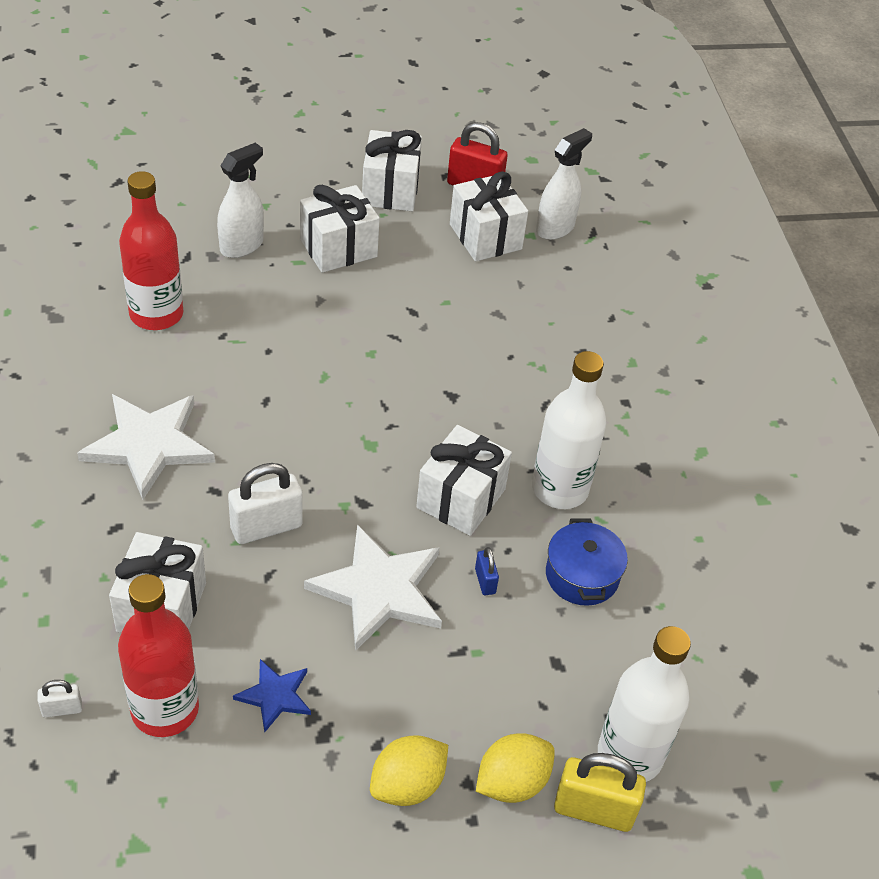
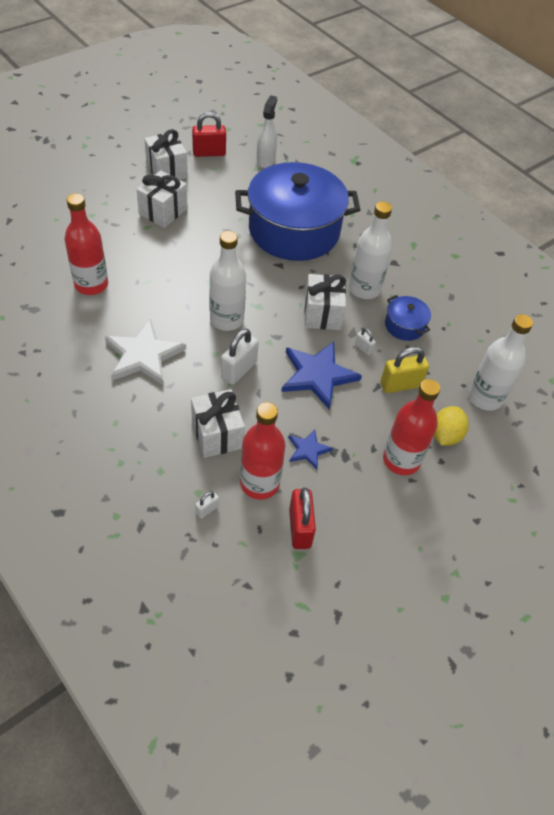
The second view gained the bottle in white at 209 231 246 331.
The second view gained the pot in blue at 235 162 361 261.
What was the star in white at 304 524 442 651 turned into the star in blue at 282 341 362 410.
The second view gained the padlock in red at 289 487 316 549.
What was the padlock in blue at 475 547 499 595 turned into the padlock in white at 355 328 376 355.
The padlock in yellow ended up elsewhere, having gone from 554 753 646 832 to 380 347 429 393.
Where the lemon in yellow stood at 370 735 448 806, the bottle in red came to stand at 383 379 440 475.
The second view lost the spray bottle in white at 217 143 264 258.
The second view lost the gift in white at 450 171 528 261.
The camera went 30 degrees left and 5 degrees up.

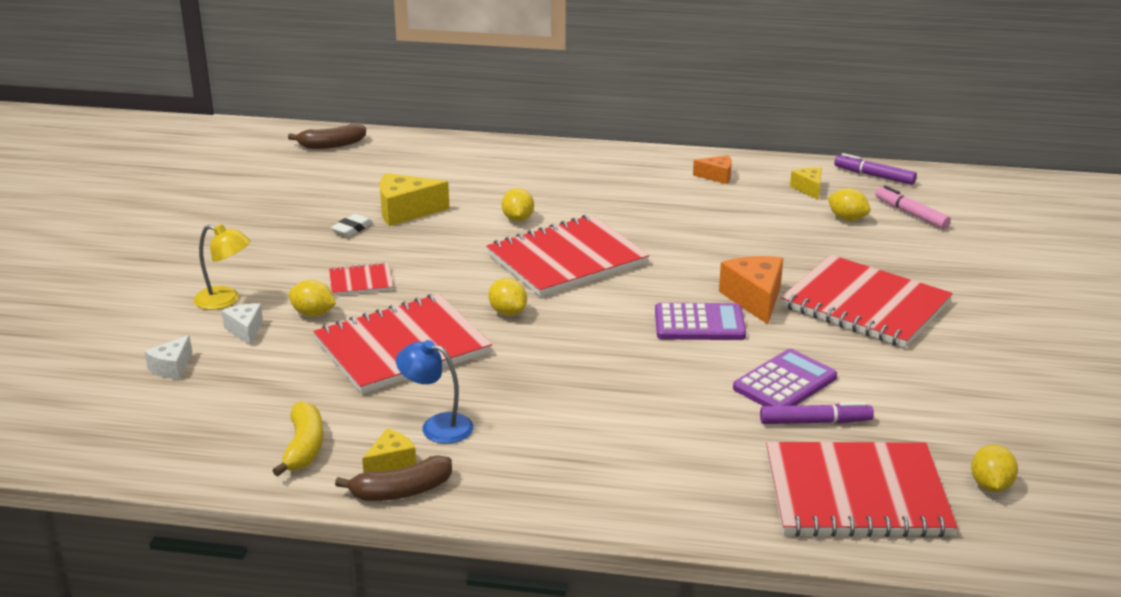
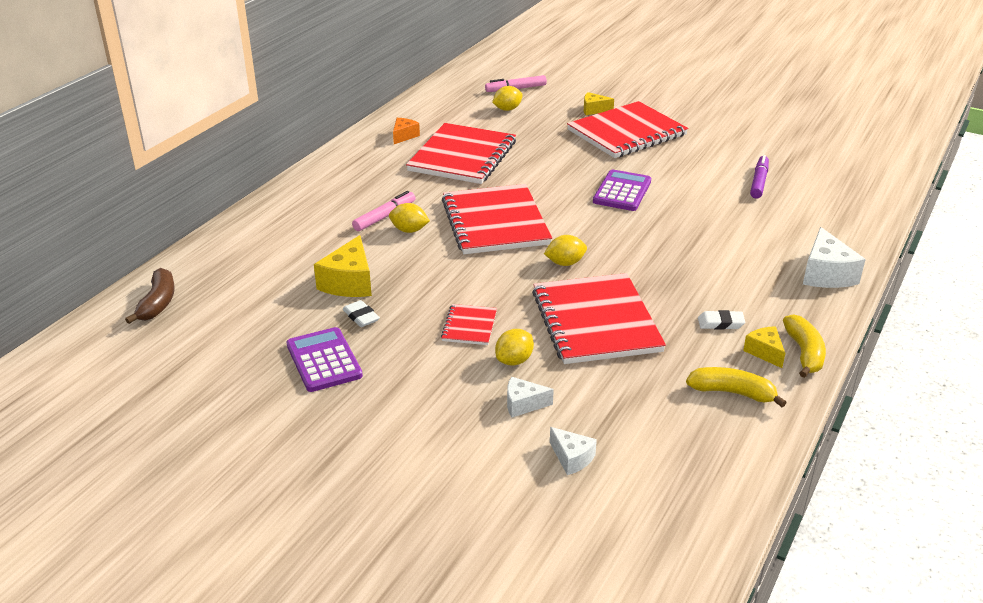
The calculator in purple ended up elsewhere, having gone from 733 349 837 406 to 287 327 363 392.
The second view gained the marker in pink at 352 191 416 231.
The notebook in red ended up elsewhere, having gone from 766 442 957 537 to 406 123 516 184.
The cheese in yellow ended up elsewhere, having gone from 790 167 822 200 to 584 92 614 115.
Where the lamp in blue stood at 396 340 474 444, the eraser in white came to stand at 698 310 745 330.
What was the banana in brown at 335 455 452 501 turned into the banana in yellow at 783 314 826 378.
The second view gained the cheese in white at 803 227 866 288.
The second view lost the lamp in yellow at 194 224 250 310.
The second view lost the cheese in orange at 719 256 783 324.
The second view lost the marker in purple at 834 153 917 185.
The second view lost the lemon in yellow at 971 444 1018 492.
The camera went 70 degrees left and 5 degrees up.

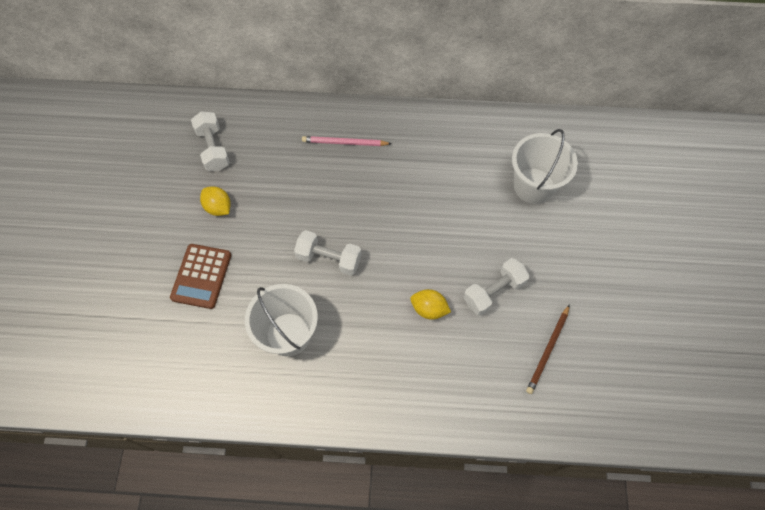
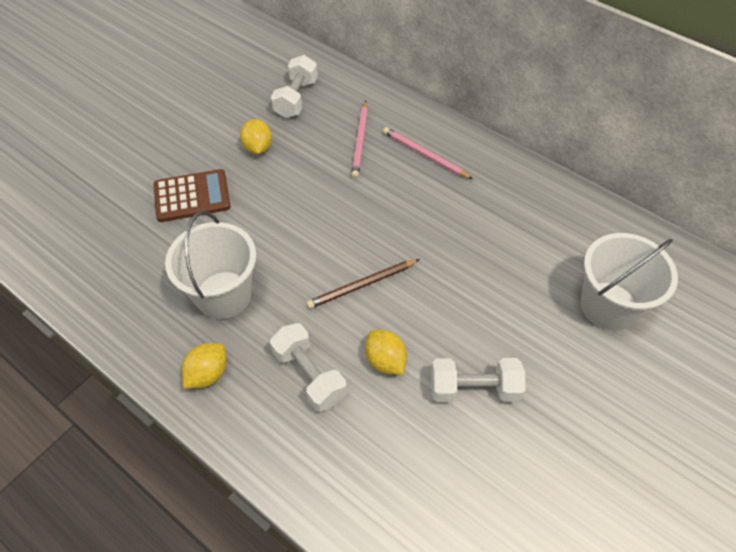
The calculator in brown at 170 244 231 309 ended up facing another way, 150 degrees counterclockwise from before.
The second view gained the lemon in yellow at 182 343 226 388.
The dumbbell in white ended up elsewhere, having gone from 294 230 362 276 to 270 323 347 412.
The pencil in brown ended up elsewhere, having gone from 526 304 570 394 to 306 259 420 309.
The second view gained the pencil in pink at 352 101 368 178.
The camera went 35 degrees right and 10 degrees down.

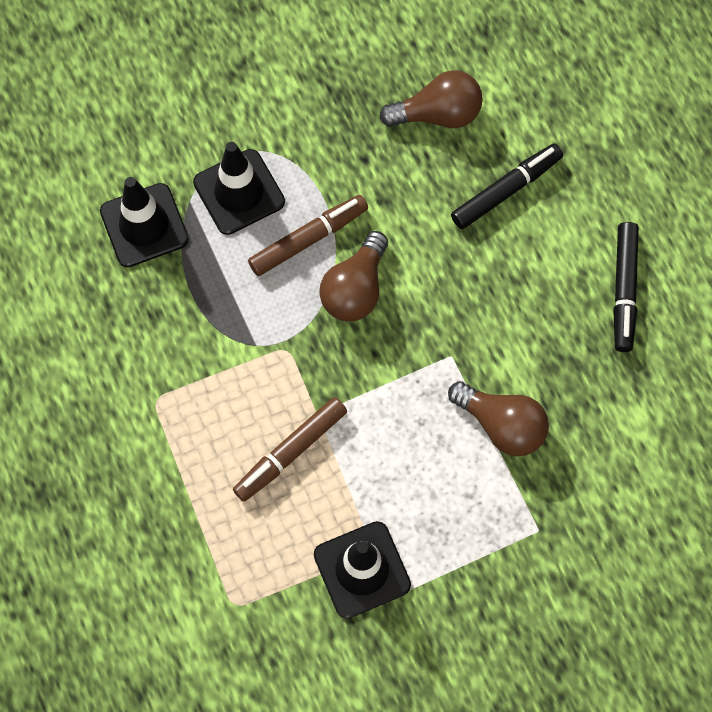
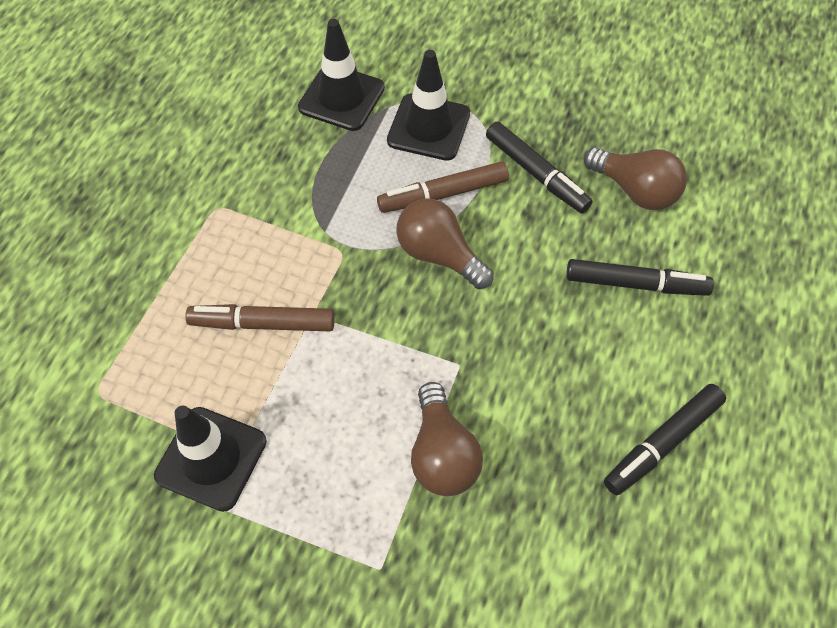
The marker in brown at 248 195 368 276 ended up facing another way, 150 degrees clockwise from before.
The light bulb in brown at 319 231 388 321 ended up facing another way, 60 degrees clockwise from before.
The second view gained the marker in black at 486 122 593 213.
The camera went 45 degrees right and 10 degrees down.

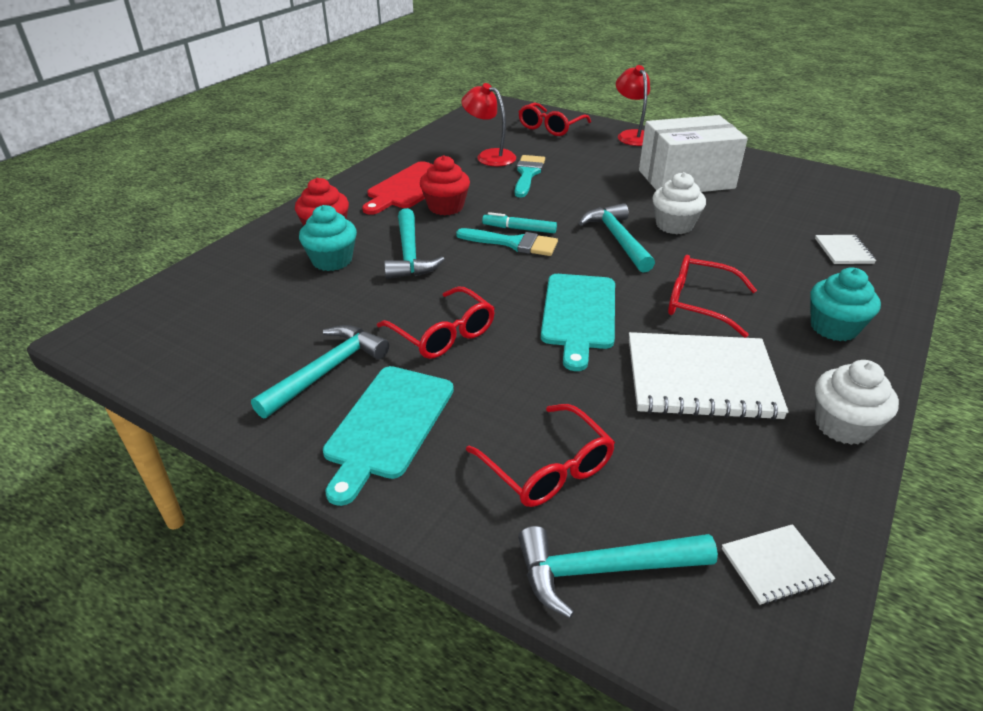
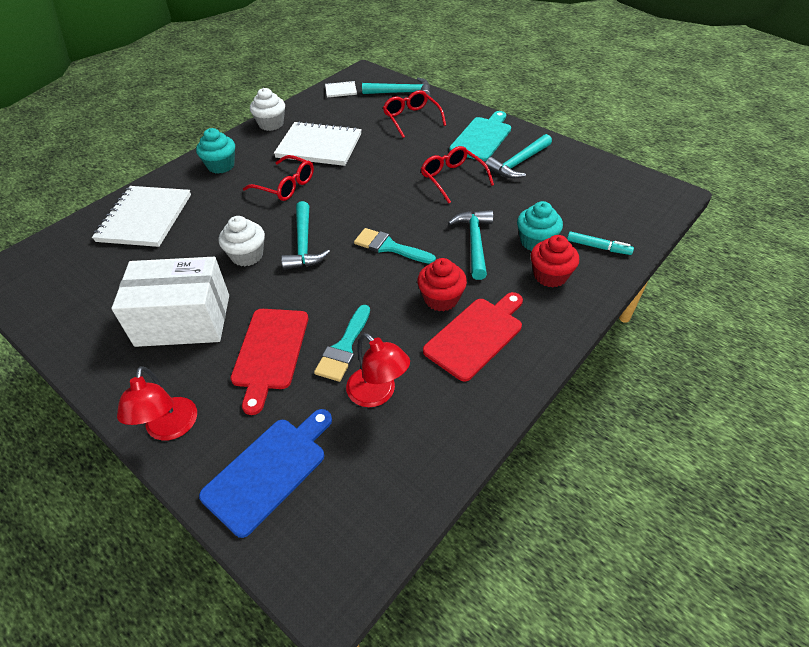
The size of the notebook in white at 815 235 876 264 changed by a factor of 2.15.
Where the glasses in red stood at 518 102 591 136, the cutting board in blue came to stand at 199 409 332 538.
The second view gained the cutting board in red at 231 309 308 415.
The marker in turquoise ended up elsewhere, having gone from 482 212 557 233 to 567 231 634 255.
The second view lost the cutting board in turquoise at 541 274 615 371.
The camera went 170 degrees left and 10 degrees up.

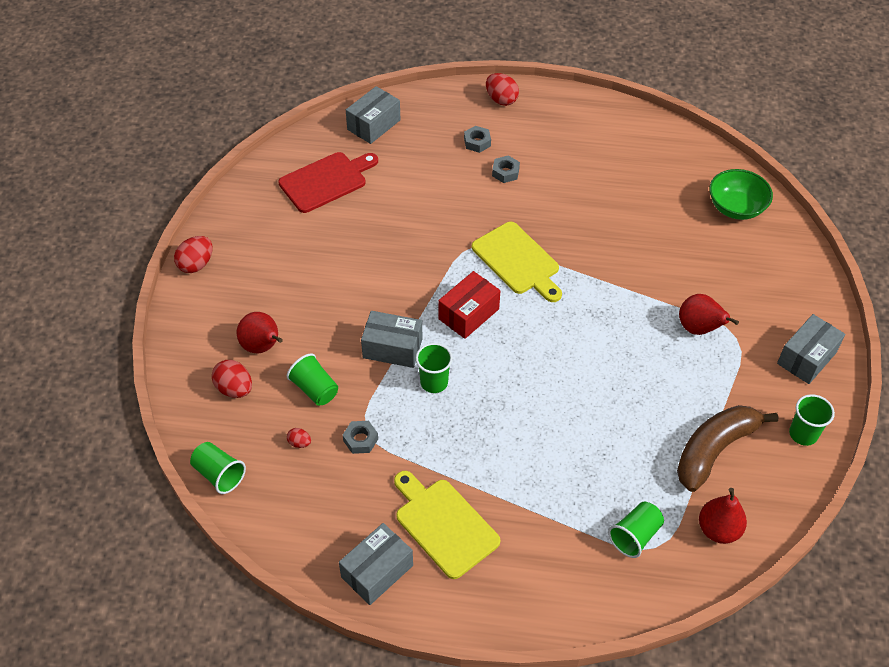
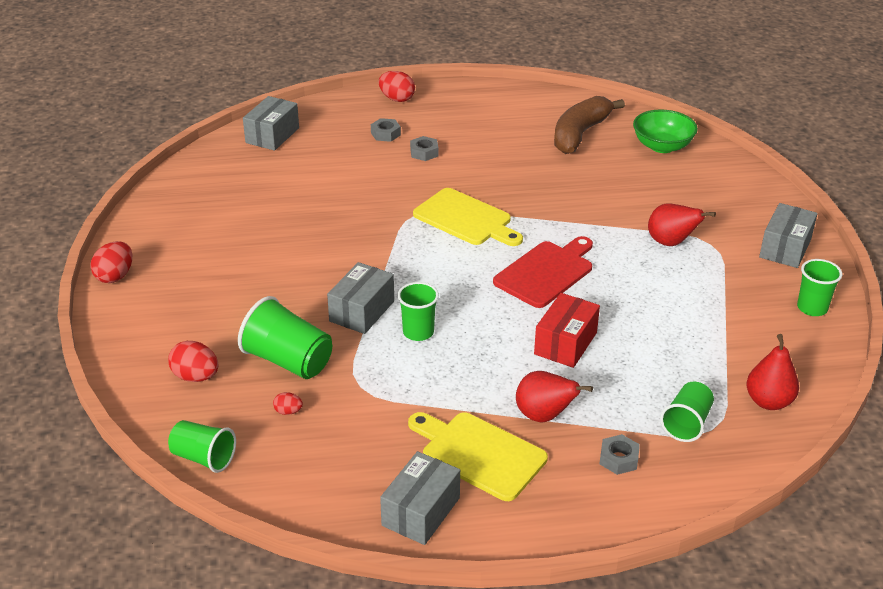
The size of the cup in green at 287 353 338 406 changed by a factor of 1.53.
The box in grey at 361 311 423 368 ended up facing another way, 60 degrees counterclockwise from before.
The cutting board in red ended up elsewhere, having gone from 278 152 378 213 to 493 236 593 308.
The pear in red ended up elsewhere, having gone from 237 312 283 353 to 516 371 593 422.
The box in red ended up elsewhere, having gone from 438 271 500 339 to 534 293 600 368.
The banana in brown ended up elsewhere, having gone from 677 405 778 492 to 554 96 625 154.
The nut in grey ended up elsewhere, having gone from 343 421 378 454 to 599 434 640 475.
The camera went 15 degrees left and 15 degrees down.

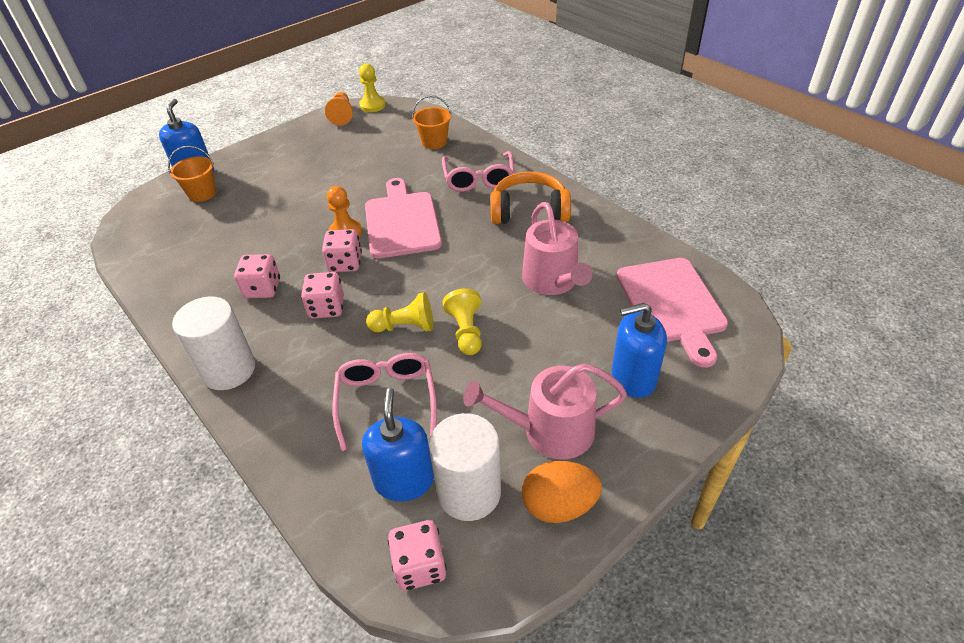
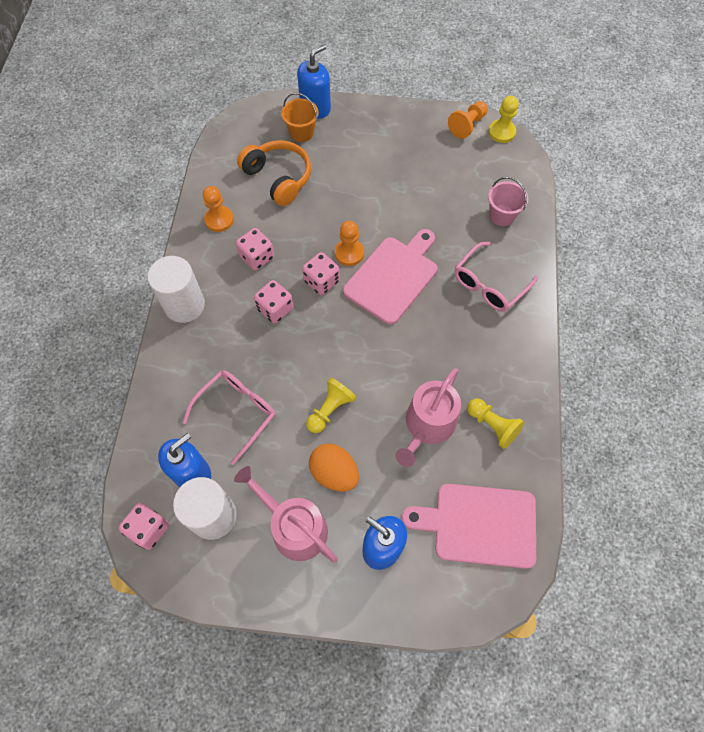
The second view gained the pawn in orange at 203 186 234 232.
The headphones in orange ended up elsewhere, having gone from 491 172 571 224 to 237 140 311 206.
The egg in orange ended up elsewhere, having gone from 522 461 602 523 to 309 443 359 492.
The cutting board in pink at 617 258 728 368 ended up facing another way, 60 degrees clockwise from before.
The pawn in yellow ended up elsewhere, having gone from 366 292 433 332 to 467 398 524 449.
What was the bucket in orange at 412 95 452 149 turned into the bucket in pink at 488 177 528 226.
The camera went 45 degrees right and 20 degrees up.

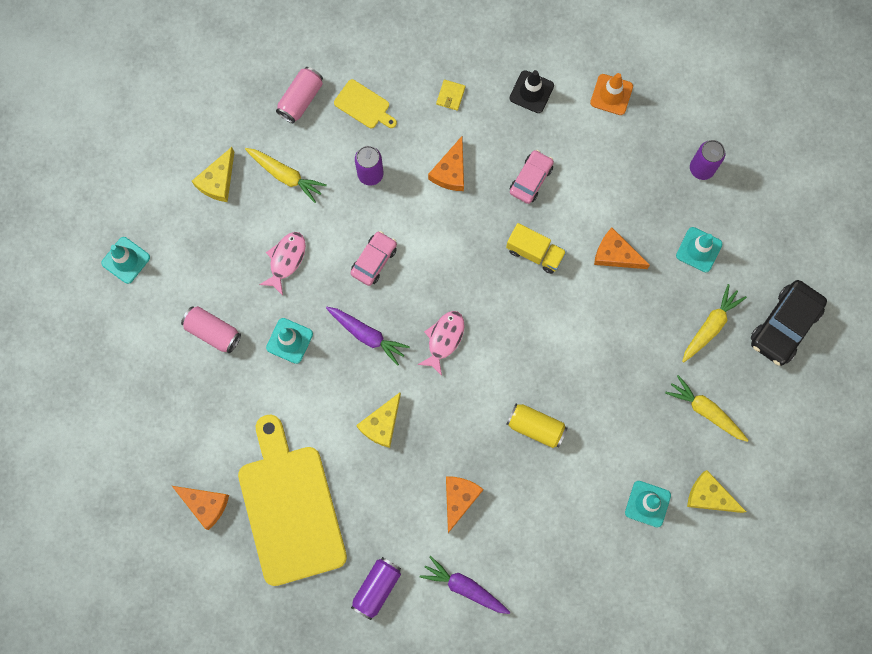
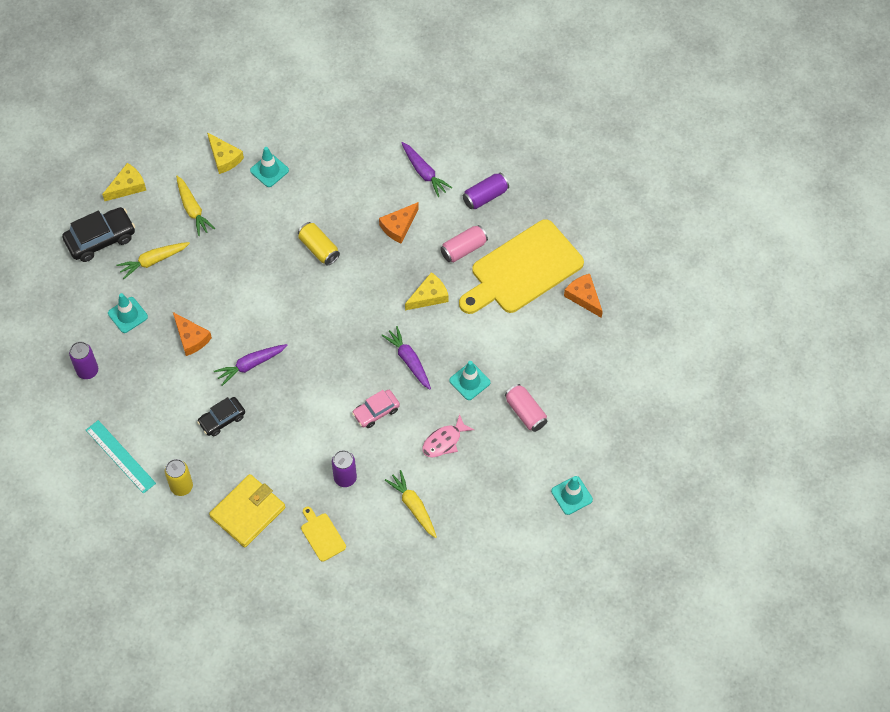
Where the traffic cone in orange stood at 590 73 633 115, the ruler in turquoise came to stand at 86 420 156 494.
The cheese in yellow ended up elsewhere, having gone from 192 147 234 202 to 102 163 146 201.
Where the traffic cone in black stood at 510 70 554 113, the can in yellow came to stand at 165 459 193 496.
What was the car in pink at 510 150 554 204 turned into the car in black at 197 397 245 436.
The size of the wallet in yellow at 436 80 465 111 changed by a factor of 2.44.
Where the truck in yellow stood at 506 223 567 274, the carrot in purple came to stand at 214 344 287 386.
The can in pink ended up elsewhere, having gone from 276 67 323 123 to 440 225 488 262.
The cutting board in yellow at 238 415 347 586 ended up facing another way, 45 degrees clockwise from before.
The second view lost the fish in pink at 417 311 465 376.
The second view lost the cheese in orange at 428 136 464 191.
The camera went 155 degrees left and 15 degrees down.

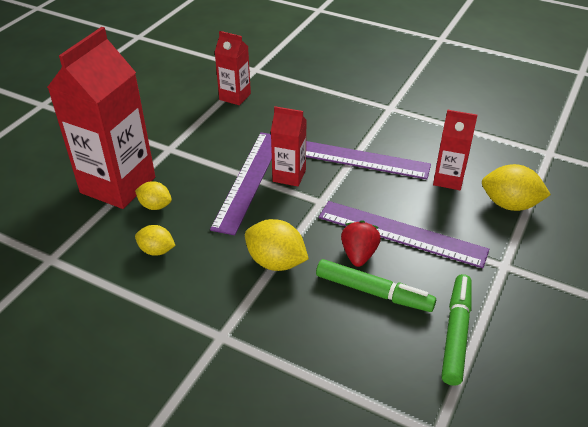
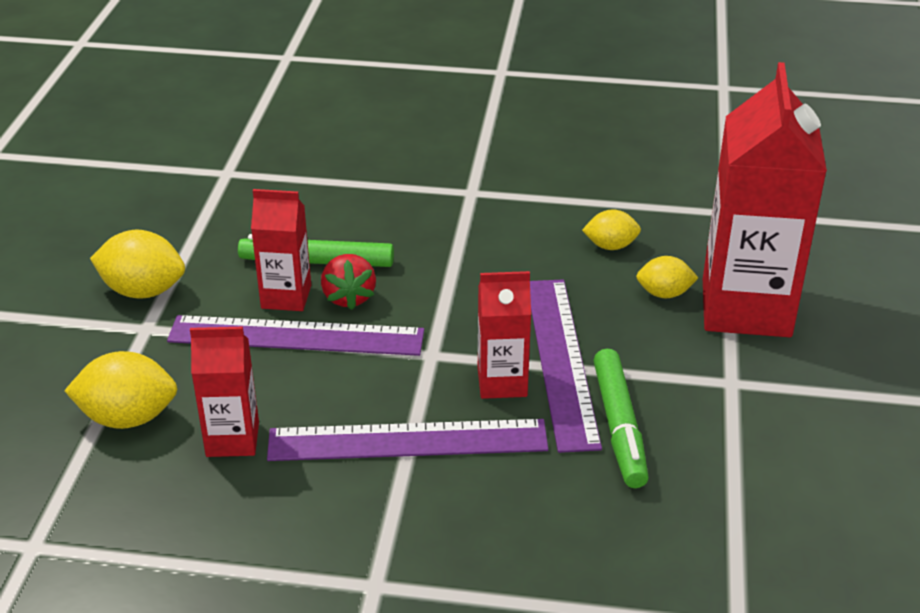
The lemon in yellow ended up elsewhere, having gone from 245 219 309 271 to 90 230 185 299.
The carton in red ended up elsewhere, having gone from 214 31 251 105 to 251 189 311 311.
The marker in green ended up elsewhere, having gone from 441 274 472 386 to 594 349 649 488.
The camera went 160 degrees right and 5 degrees down.

